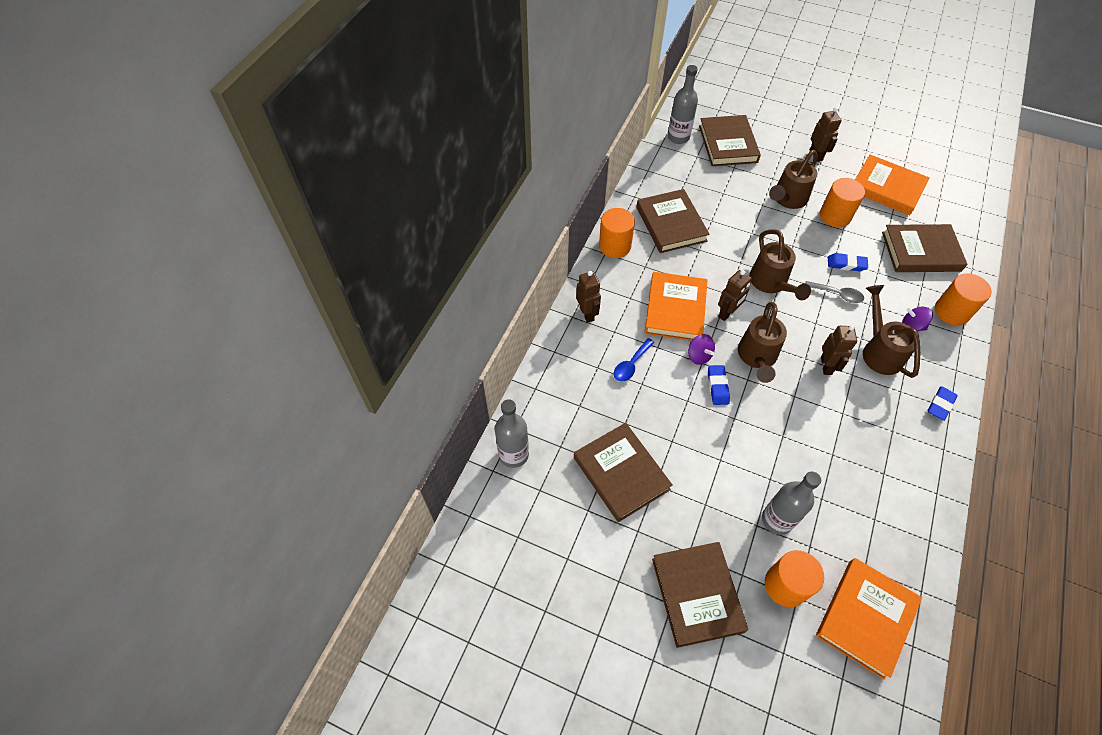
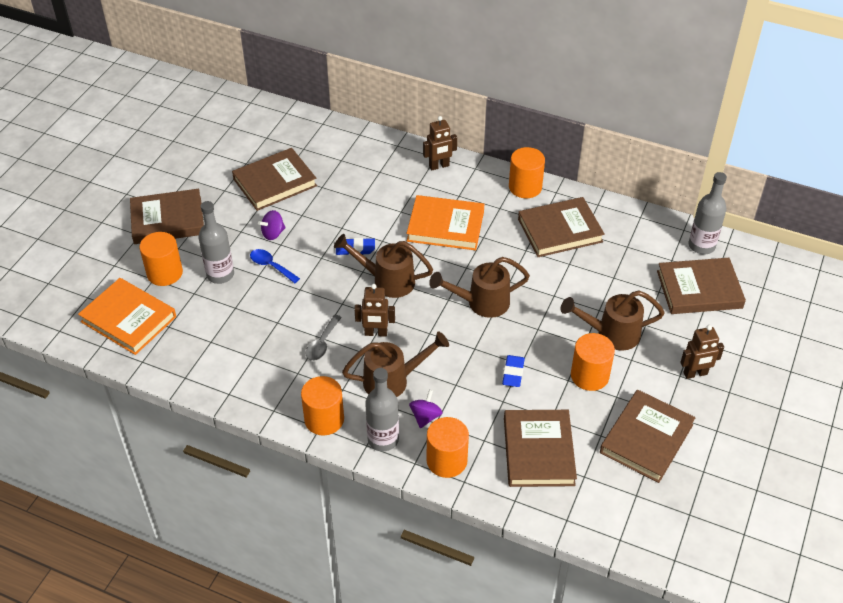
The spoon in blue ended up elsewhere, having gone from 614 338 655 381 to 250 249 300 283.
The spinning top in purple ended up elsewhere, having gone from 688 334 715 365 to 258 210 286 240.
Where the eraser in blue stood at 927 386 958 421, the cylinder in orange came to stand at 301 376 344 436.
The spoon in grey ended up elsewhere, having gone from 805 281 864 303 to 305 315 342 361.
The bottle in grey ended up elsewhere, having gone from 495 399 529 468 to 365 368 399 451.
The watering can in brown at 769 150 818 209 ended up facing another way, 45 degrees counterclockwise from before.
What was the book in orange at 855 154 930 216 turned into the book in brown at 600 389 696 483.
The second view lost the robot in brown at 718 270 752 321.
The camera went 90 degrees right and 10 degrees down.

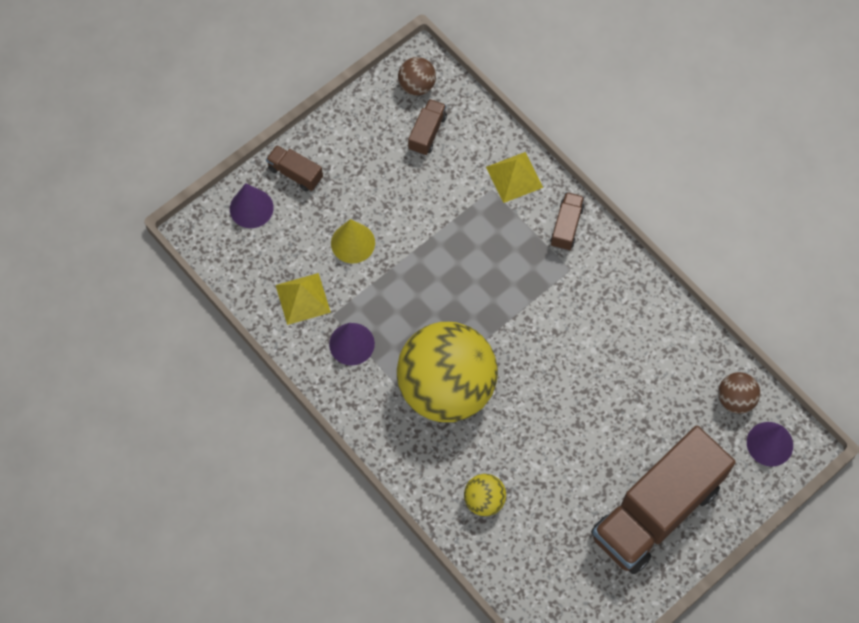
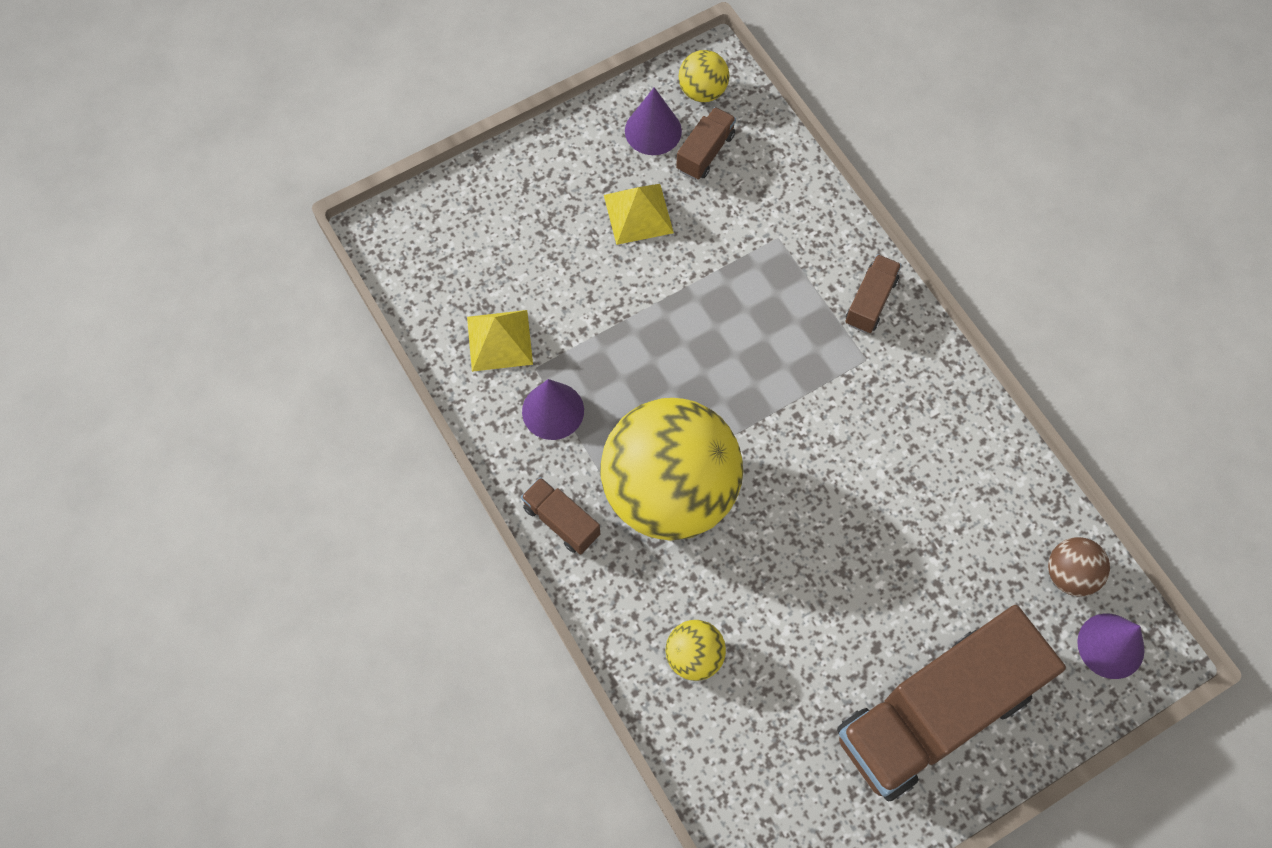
The truck in brown ended up elsewhere, having gone from 266 145 323 192 to 521 477 600 555.
The pyramid in yellow ended up elsewhere, having gone from 486 152 543 203 to 604 184 674 245.
The cone in purple ended up elsewhere, having gone from 230 183 274 228 to 625 87 682 155.
What was the ball in brown at 398 57 436 96 turned into the ball in yellow at 679 50 729 102.
The second view lost the cone in yellow at 331 219 375 263.
The camera went 10 degrees right and 0 degrees up.

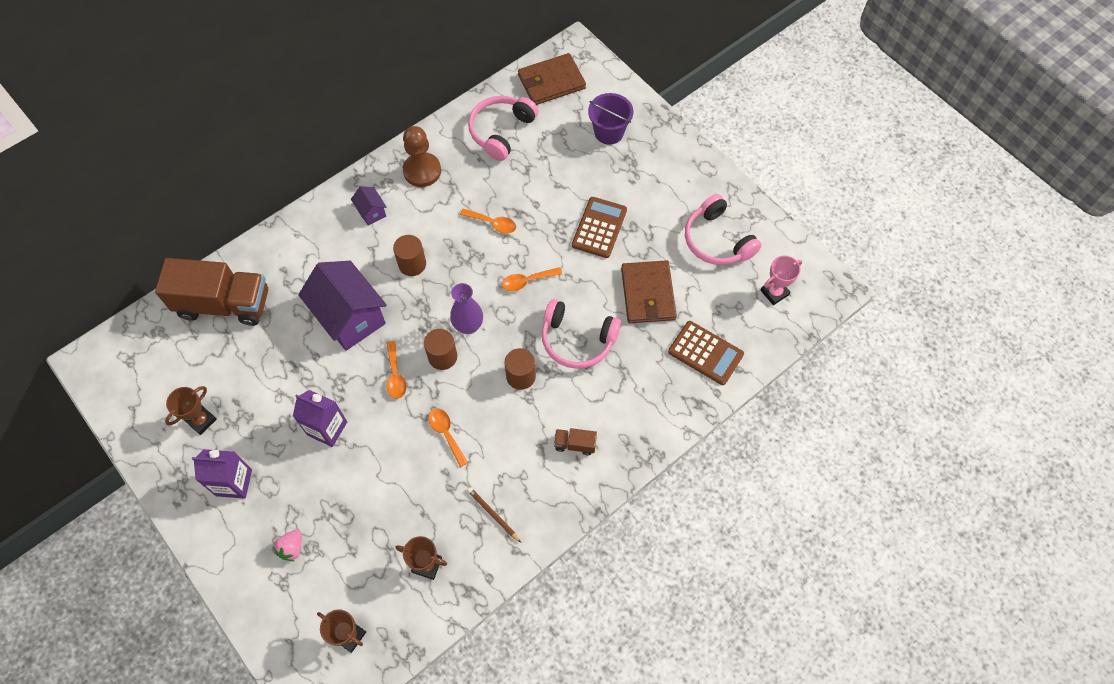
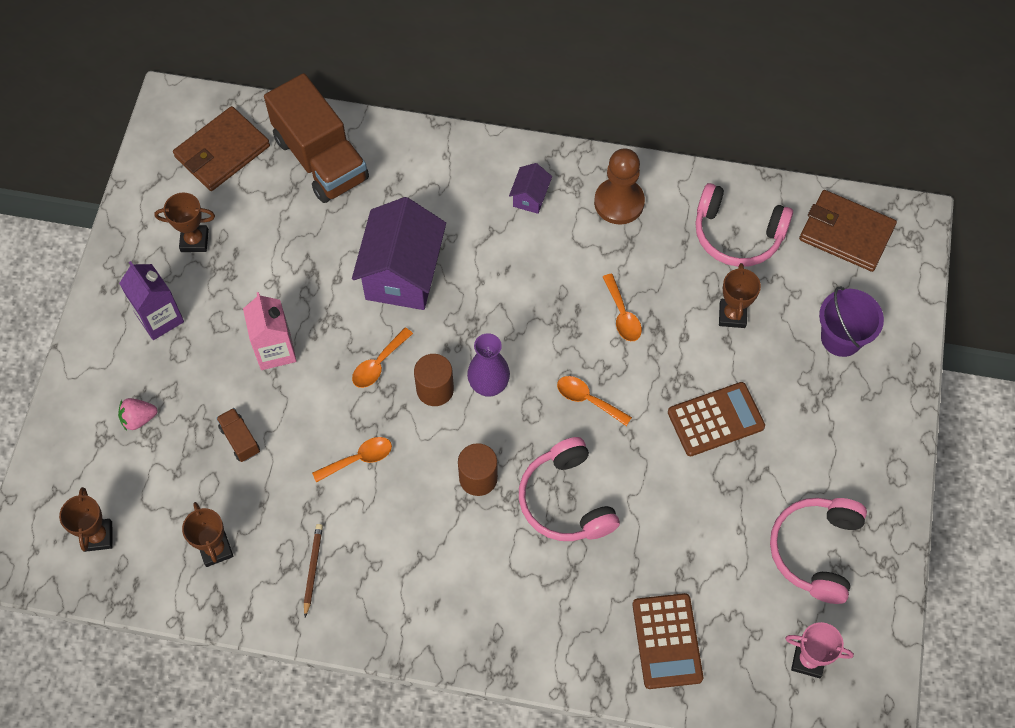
The wallet in brown ended up elsewhere, having gone from 621 260 677 323 to 173 106 270 191.
The truck in brown ended up elsewhere, having gone from 554 428 597 455 to 216 408 260 462.
What was the carton in purple at 293 390 347 447 turned into the carton in pink at 243 292 297 370.
The spoon in orange at 429 408 468 467 ended up facing another way, 45 degrees clockwise from before.
The headphones in pink at 468 96 539 161 ended up facing another way, 150 degrees counterclockwise from before.
The second view gained the trophy in brown at 719 263 761 328.
The second view lost the cylinder in brown at 393 235 426 276.
The camera went 50 degrees right and 0 degrees up.

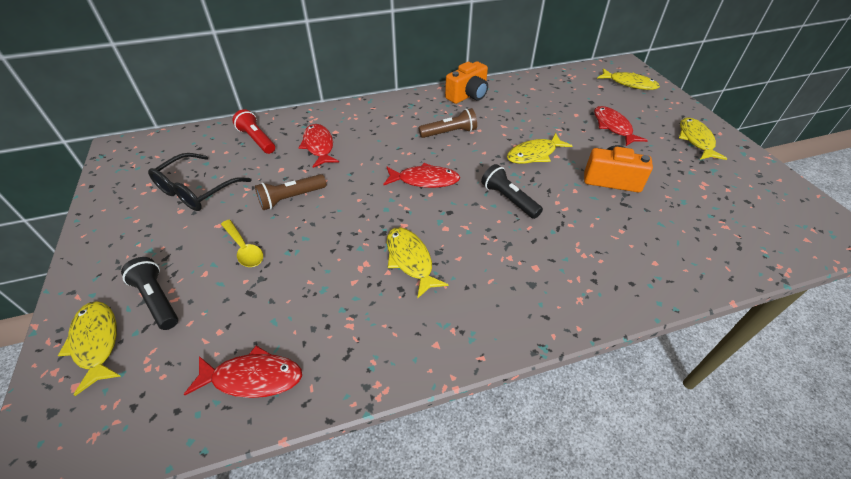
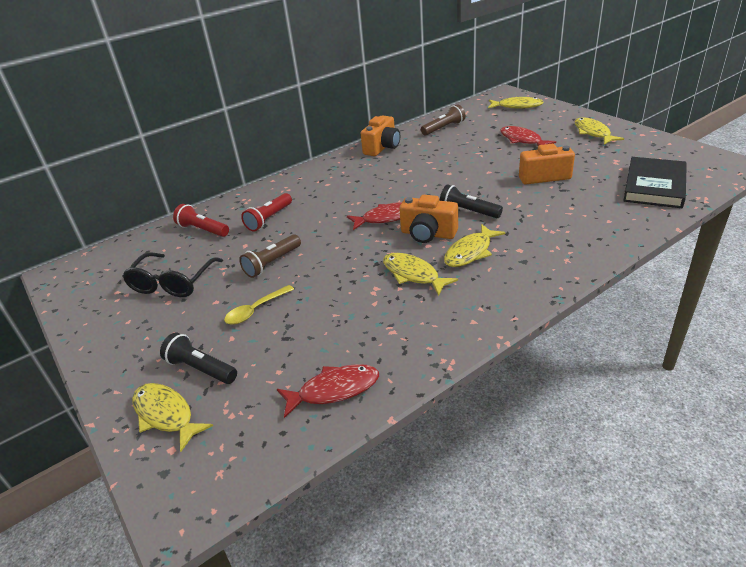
The spoon in yellow at 221 220 263 267 ended up facing another way, 105 degrees clockwise from before.
Where the fish in red stood at 298 124 339 168, the flashlight in red came to stand at 241 193 292 232.
The second view gained the camera in orange at 399 195 458 243.
The flashlight in brown ended up elsewhere, having gone from 419 108 477 138 to 421 104 466 135.
The fish in yellow ended up elsewhere, having gone from 507 133 572 164 to 444 224 506 267.
The second view gained the book in black at 623 157 687 208.
The camera went 15 degrees left and 10 degrees down.

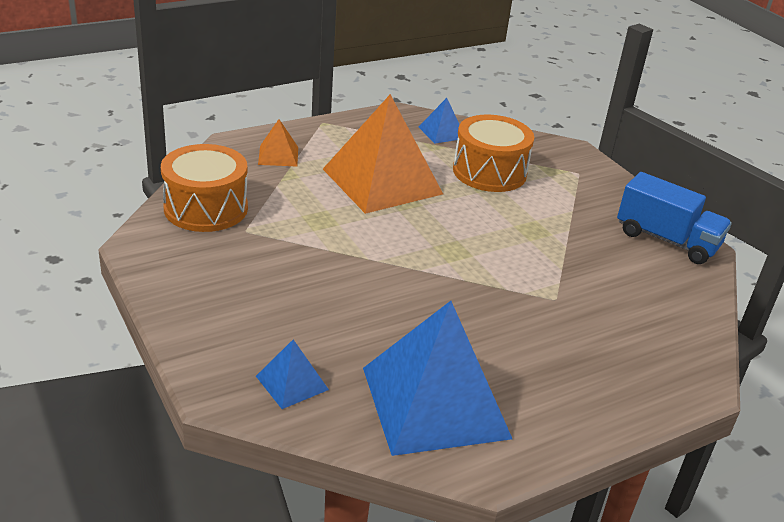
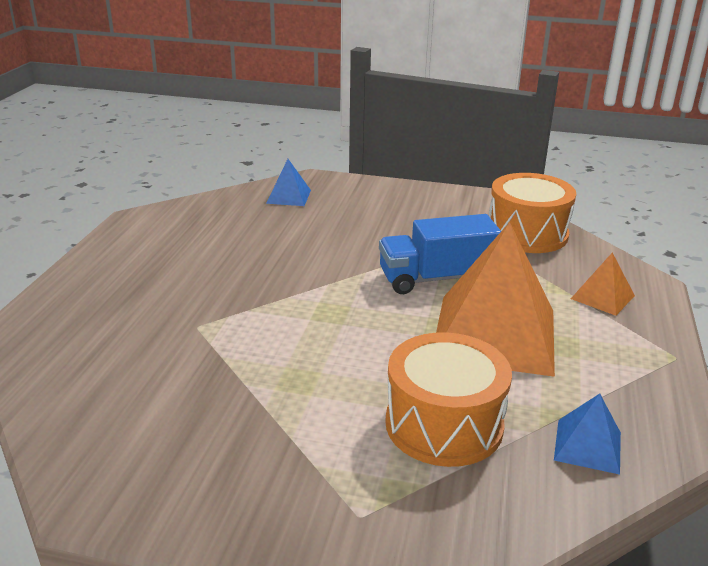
The truck in blue ended up elsewhere, having gone from 617 172 732 264 to 379 214 501 294.
The second view lost the pyramid in blue at 363 301 512 456.
The camera went 135 degrees right and 5 degrees down.

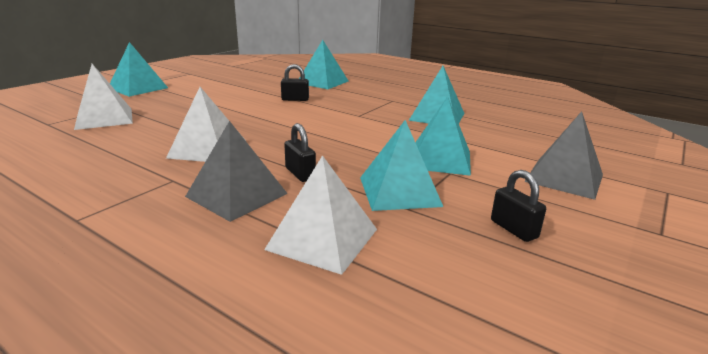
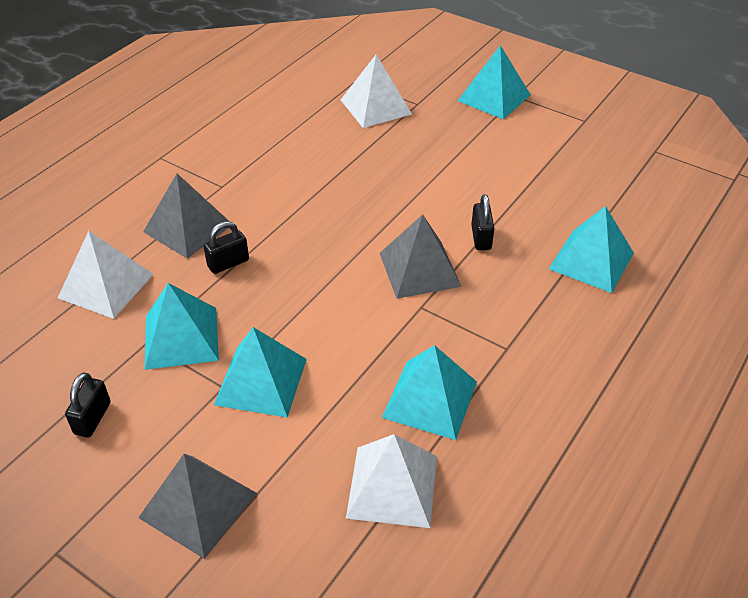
The padlock in black at 491 170 546 242 ended up facing another way, 45 degrees counterclockwise from before.
The pyramid in white ended up elsewhere, having gone from 166 87 246 162 to 346 434 437 528.
The second view gained the pyramid in grey at 380 214 462 299.
The camera went 90 degrees right and 20 degrees up.

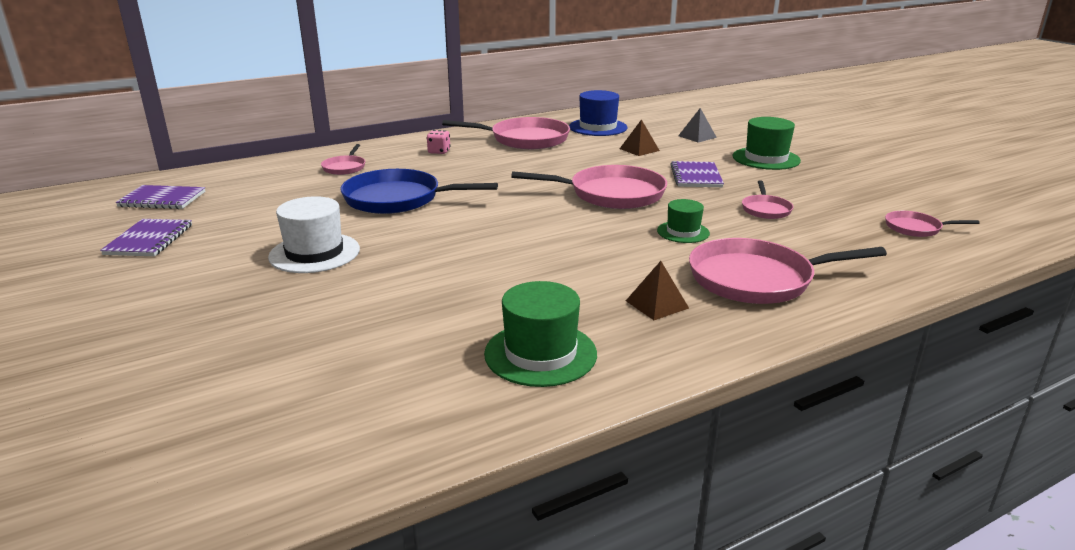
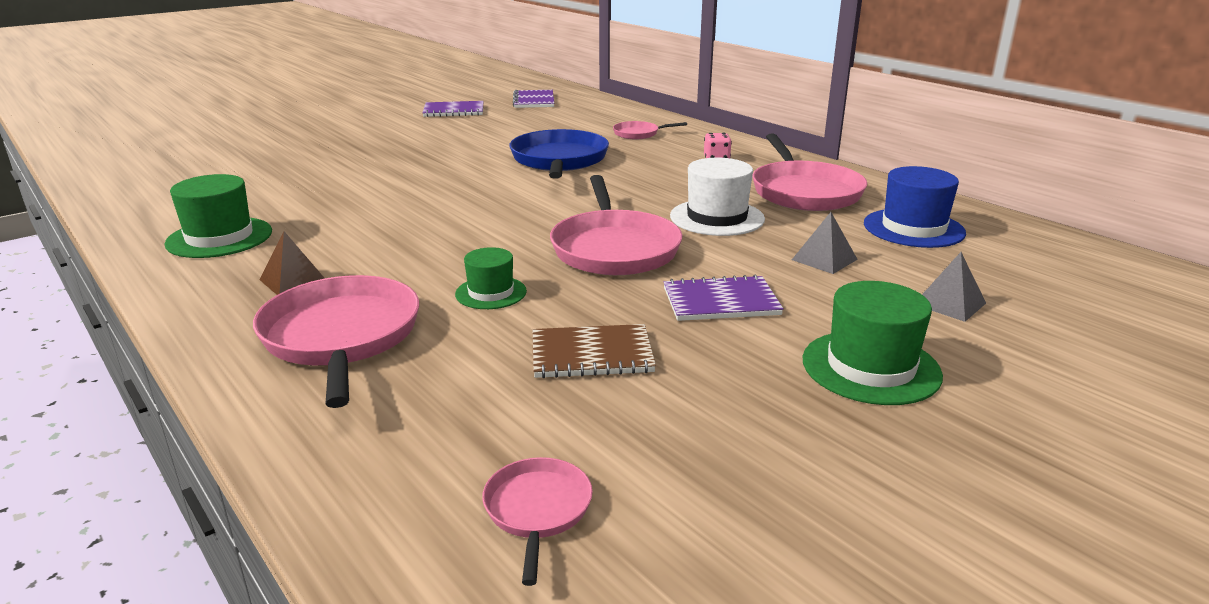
Where the pan in pink stood at 742 180 793 219, the notebook in brown came to stand at 532 324 656 378.
The hat in white ended up elsewhere, having gone from 268 196 360 273 to 670 158 765 236.
What was the pyramid in brown at 620 119 660 156 turned into the pyramid in grey at 792 212 858 274.
The camera went 80 degrees right and 0 degrees up.

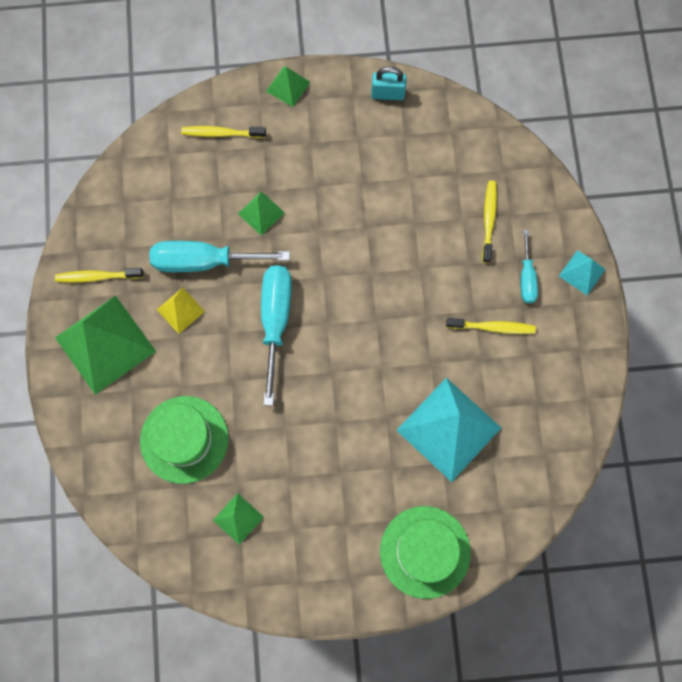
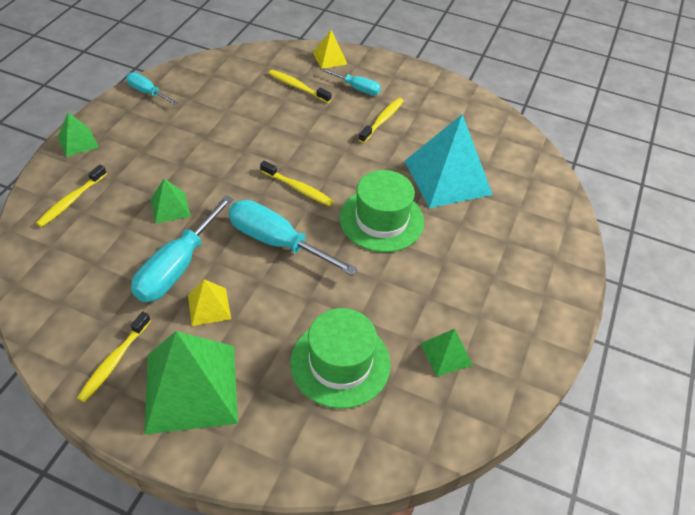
Where the padlock in turquoise stood at 371 67 407 100, the screwdriver in turquoise came to stand at 126 73 178 105.
The second view gained the toothbrush in yellow at 260 161 334 206.
The second view gained the pyramid in yellow at 313 30 347 69.
The hat in green ended up elsewhere, having gone from 380 506 471 599 to 340 170 424 252.
The second view lost the pyramid in turquoise at 559 250 606 295.
The camera went 65 degrees left and 25 degrees down.

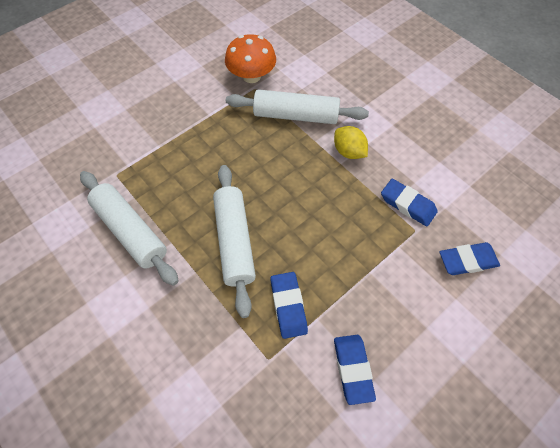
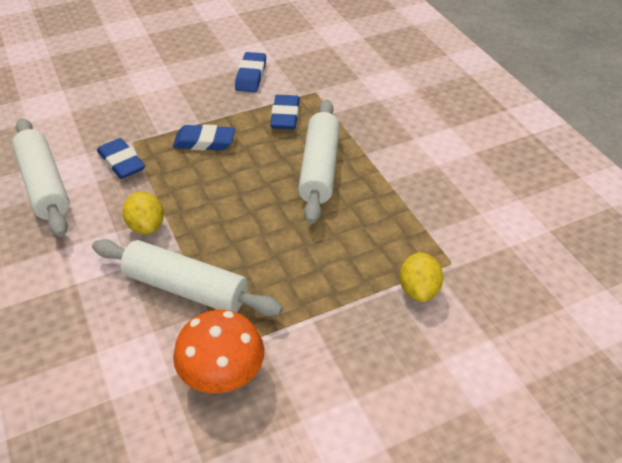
The rolling pin in white ended up elsewhere, having gone from 80 171 179 286 to 12 118 70 237.
The eraser in blue ended up elsewhere, having gone from 439 242 500 275 to 173 124 235 151.
The second view gained the lemon in yellow at 399 252 443 302.
The camera went 165 degrees left and 15 degrees down.

